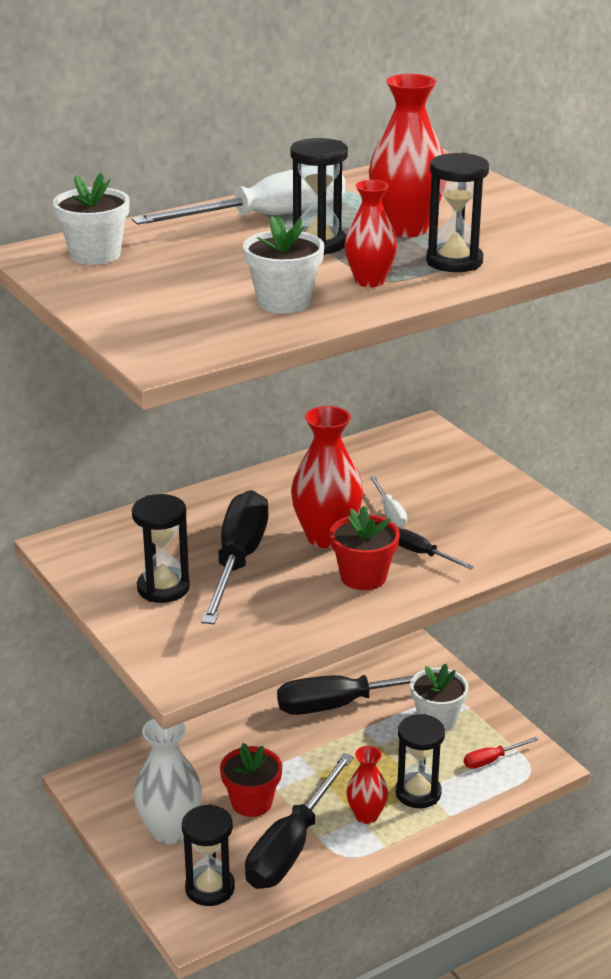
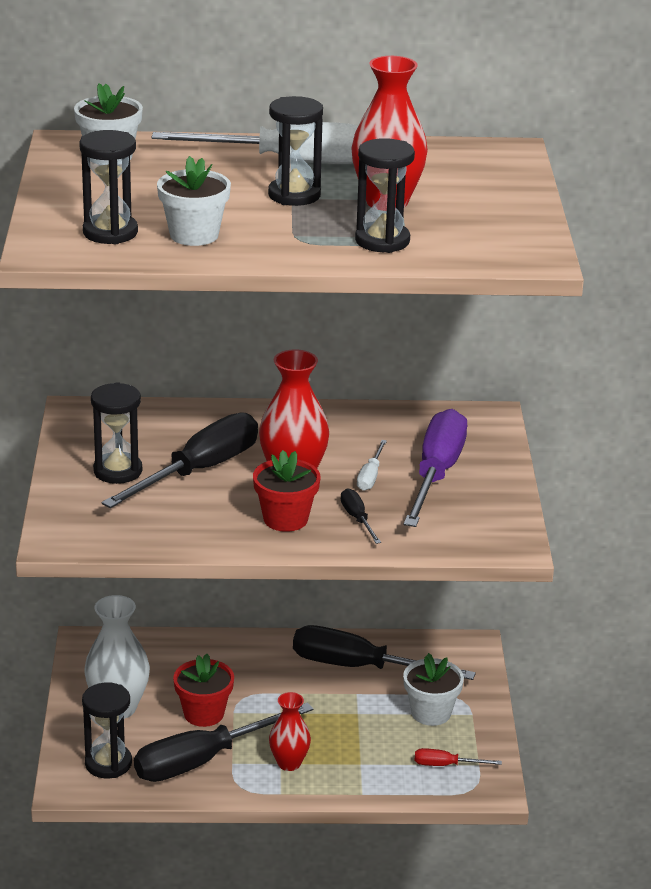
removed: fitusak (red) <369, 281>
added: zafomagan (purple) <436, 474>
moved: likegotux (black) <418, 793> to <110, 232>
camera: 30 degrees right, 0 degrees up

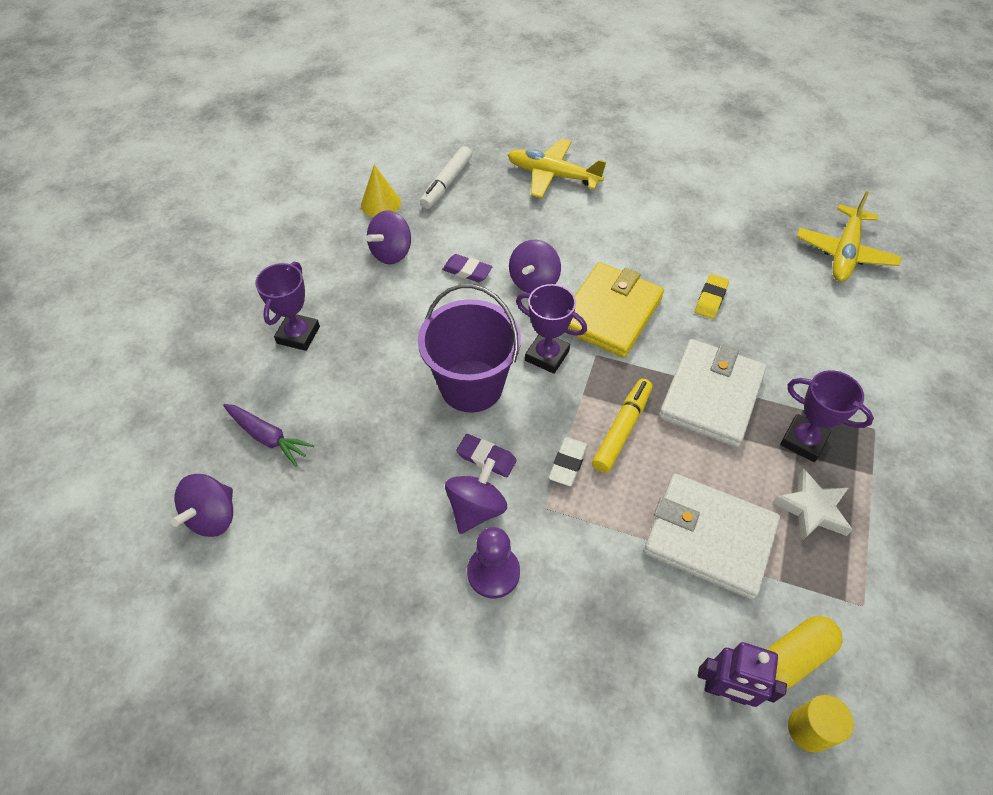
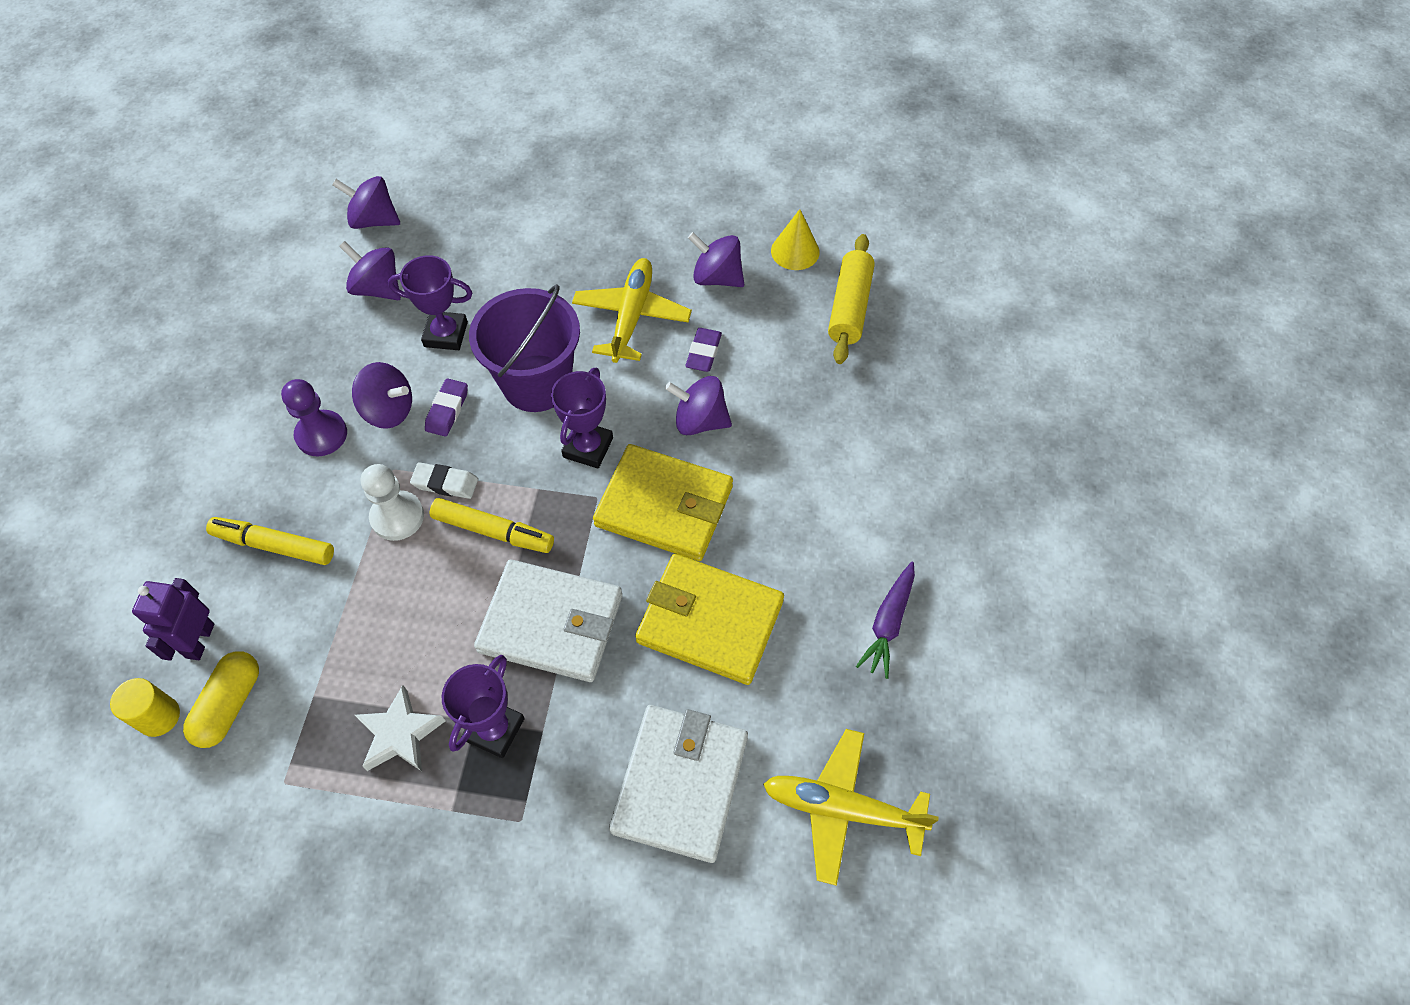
added: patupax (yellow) <274, 545>; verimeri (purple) <378, 288>; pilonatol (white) <397, 517>
moved: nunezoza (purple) <298, 335> to <446, 334>; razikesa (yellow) <553, 175> to <631, 316>; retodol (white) <709, 537> to <680, 784>; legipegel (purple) <268, 437> to <888, 623>
replaced: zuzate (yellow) <710, 299> to retodol (yellow) <710, 621>; patupax (white) <446, 183> to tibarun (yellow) <849, 307>
turned: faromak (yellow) <793, 657> = <229, 705> 60 degrees clockwise
camera: 80 degrees right, 5 degrees up

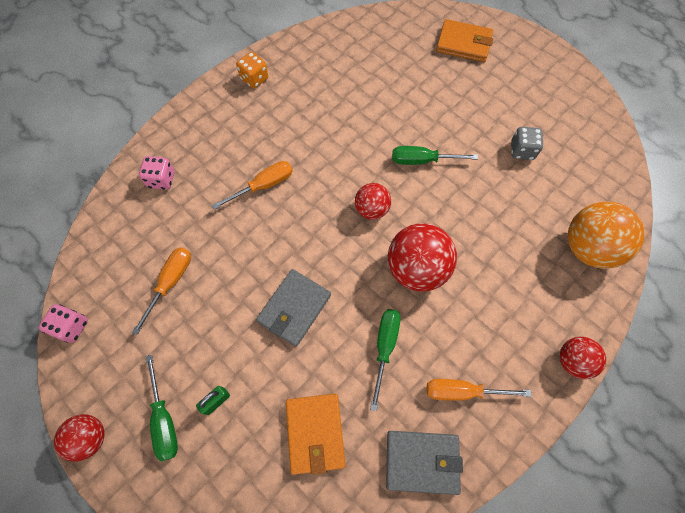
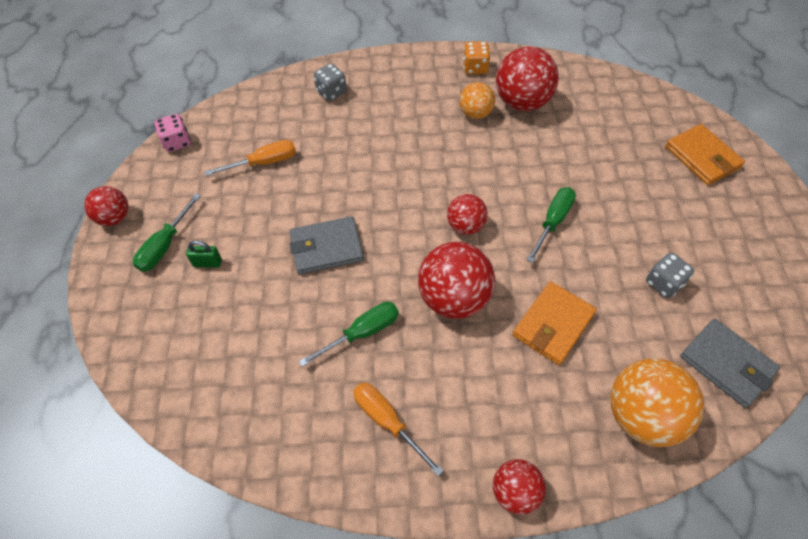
removed: zafomagan (orange) <263, 185>
added: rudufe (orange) <475, 113>; rudufe (red) <522, 102>
moved: retodol (orange) <315, 433> to <553, 324>; retodol (grey) <422, 461> to <726, 364>
recoloured: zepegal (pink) <162, 180> to zepegal (grey) <331, 92>
turned: zafomagan (green) <422, 160> = <553, 221> 75 degrees clockwise
camera: 45 degrees right, 10 degrees down

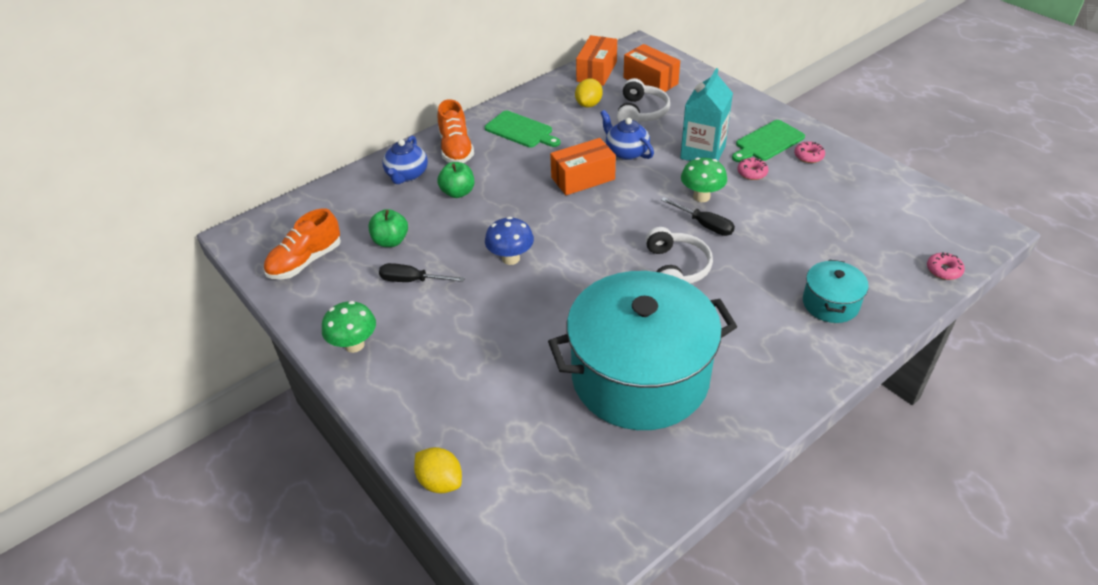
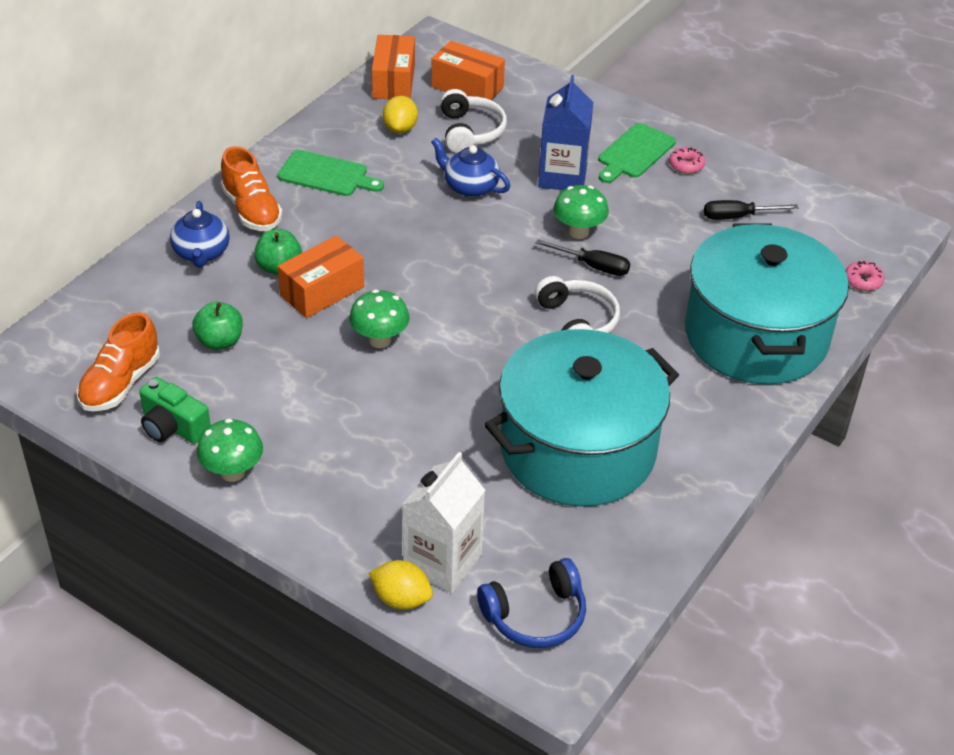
removed: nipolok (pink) <752, 173>
added: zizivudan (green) <173, 426>; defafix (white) <442, 562>; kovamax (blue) <535, 615>
moved: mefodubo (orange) <583, 178> to <322, 291>; zafomagan (black) <412, 280> to <737, 217>
recoloured: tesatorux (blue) <511, 258> to tesatorux (green) <379, 340>; defafix (turquoise) <702, 153> to defafix (blue) <562, 176>
resized: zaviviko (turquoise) <830, 303> = <756, 336> x2.29
camera: 20 degrees left, 0 degrees up

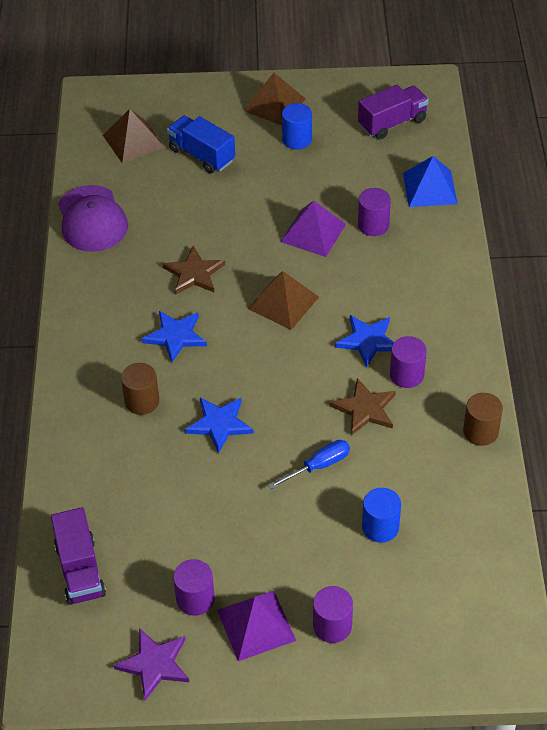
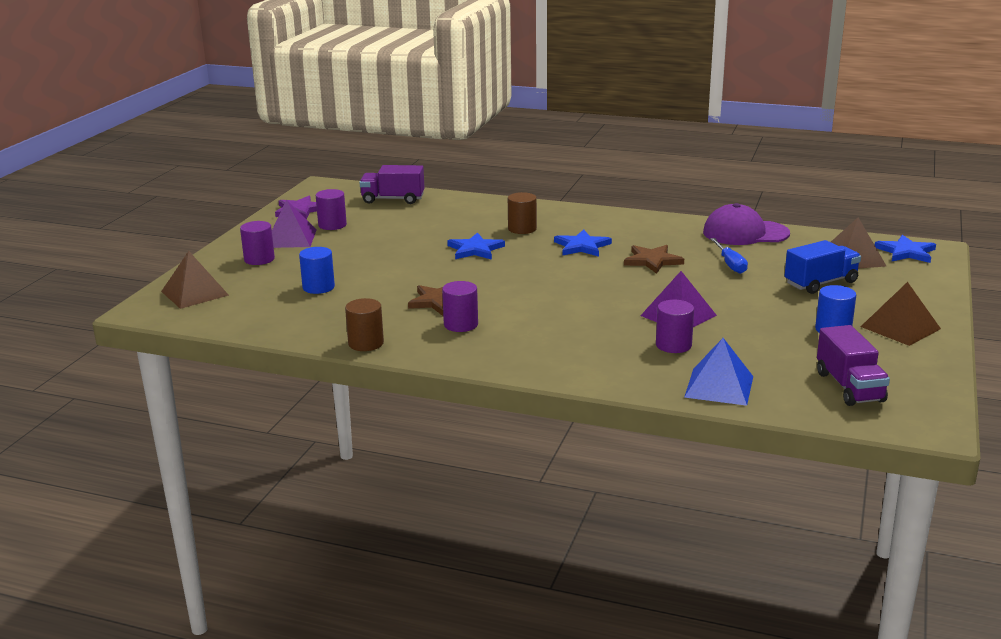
moved: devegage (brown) <283, 302> to <195, 293>; zafomagan (blue) <318, 466> to <730, 264>; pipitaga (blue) <368, 341> to <906, 252>
camera: 110 degrees right, 25 degrees down

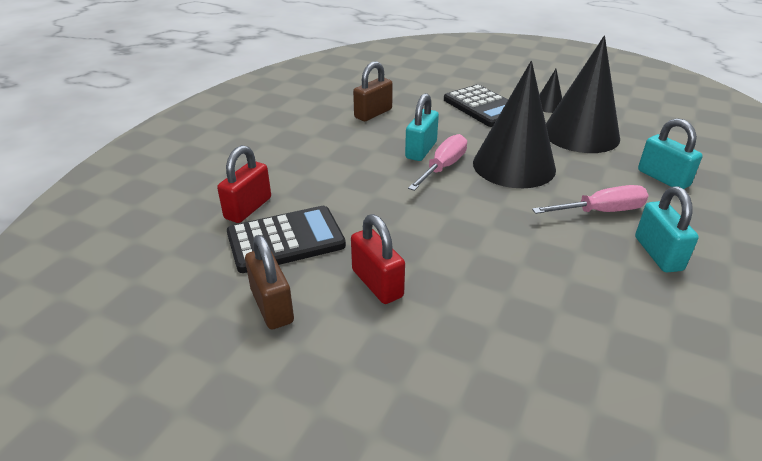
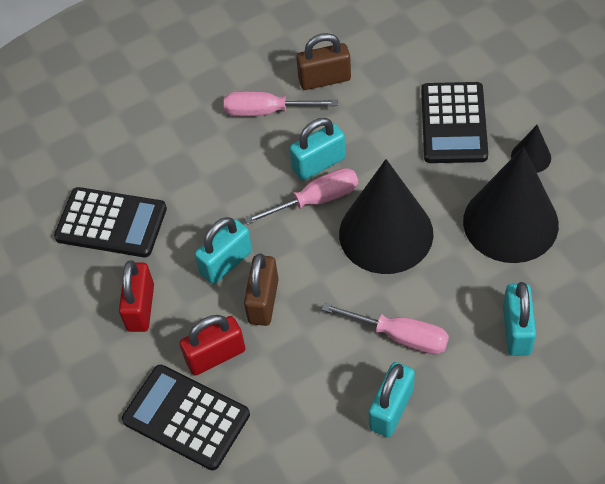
added: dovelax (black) <186, 417>; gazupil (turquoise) <226, 262>; zafomagan (pink) <267, 111>
moved: gazupil (red) <248, 208> to <216, 356>; gazupil (brown) <272, 306> to <263, 301>
camera: 40 degrees right, 20 degrees up

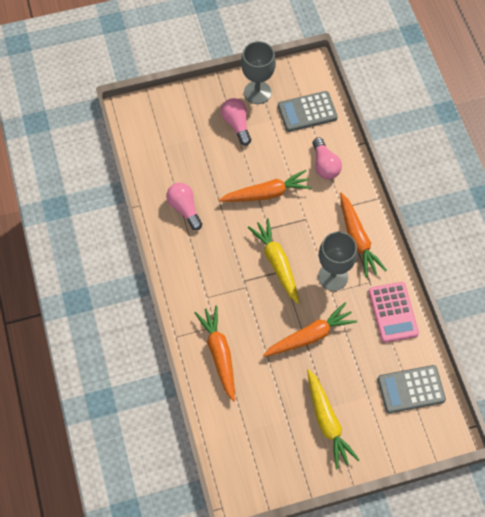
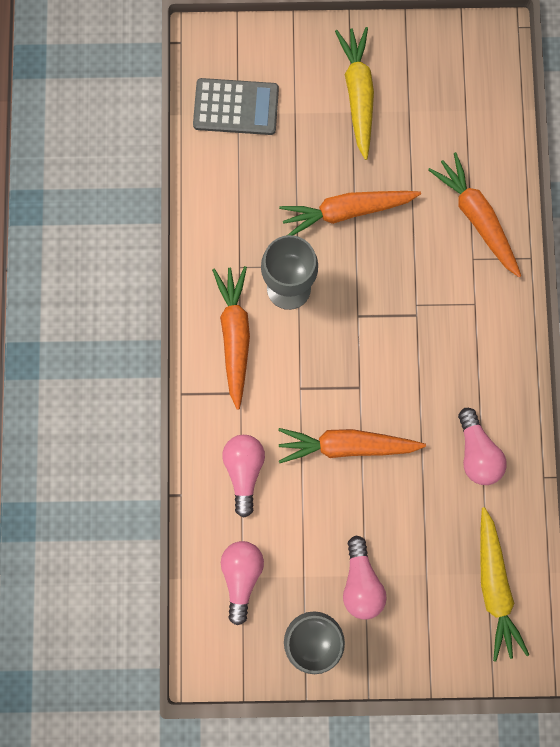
removed: dovelax (pink) <393, 312>
moved: legipegel (yellow) <277, 263> to <494, 586>
replaced: dovelax (grey) <307, 112> to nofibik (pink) <241, 576>
turned: legipegel (orange) <219, 354> = <476, 218> 150 degrees clockwise
camera: 165 degrees left, 15 degrees up

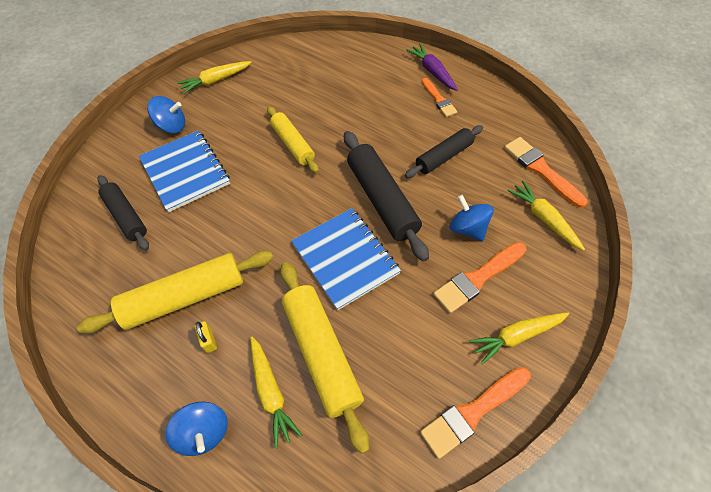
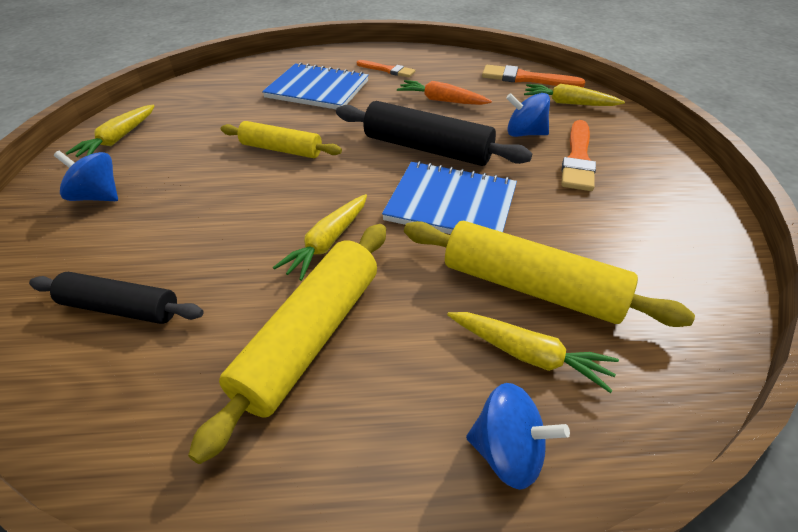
removed: gazupil (yellow) <209, 341>; legipegel (purple) <432, 72>; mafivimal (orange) <473, 412>
moved: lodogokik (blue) <185, 172> to <317, 89>; legipegel (yellow) <516, 336> to <327, 243>
replaced: tibarun (black) <443, 157> to legipegel (orange) <441, 100>
turned: verimeri (blue) <172, 126> = <97, 196> 120 degrees counterclockwise
camera: 40 degrees left, 15 degrees down

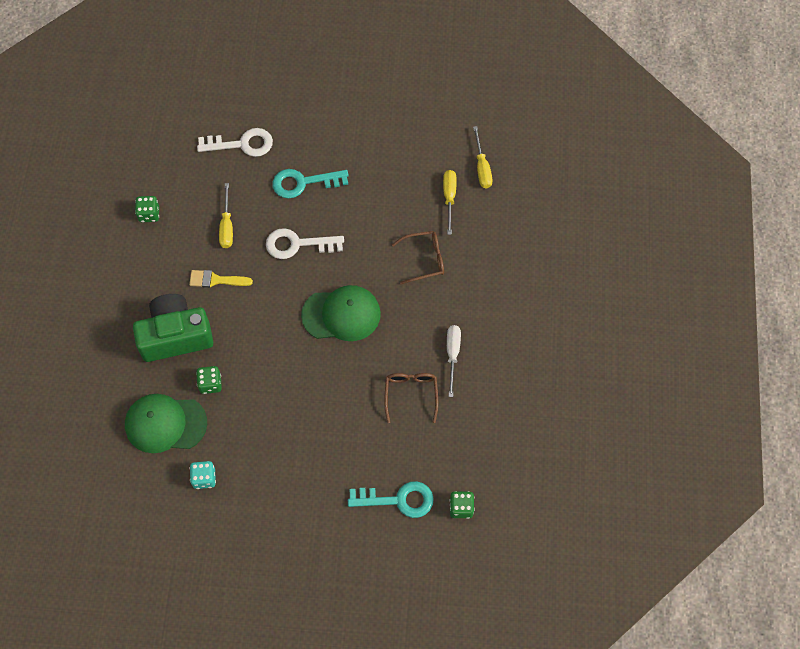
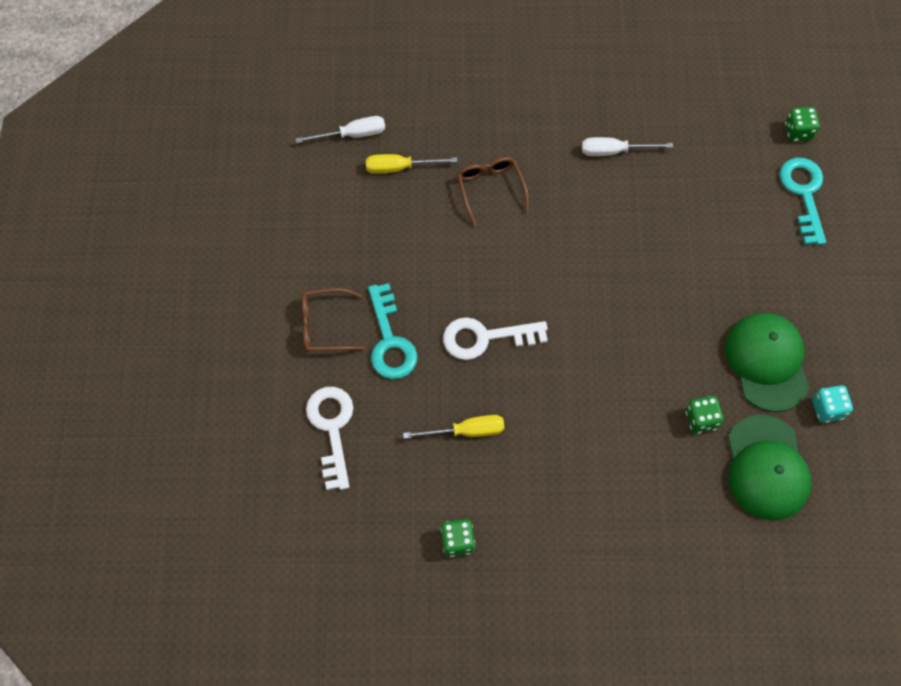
removed: zizivudan (green) <175, 336>; mafivimal (yellow) <216, 280>
moved: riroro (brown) <411, 395> to <326, 326>; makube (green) <341, 314> to <767, 362>
recoloured: zafomagan (yellow) <482, 167> to zafomagan (white) <352, 135>
turned: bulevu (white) <297, 244> = <485, 338> 90 degrees clockwise
camera: 95 degrees left, 0 degrees up

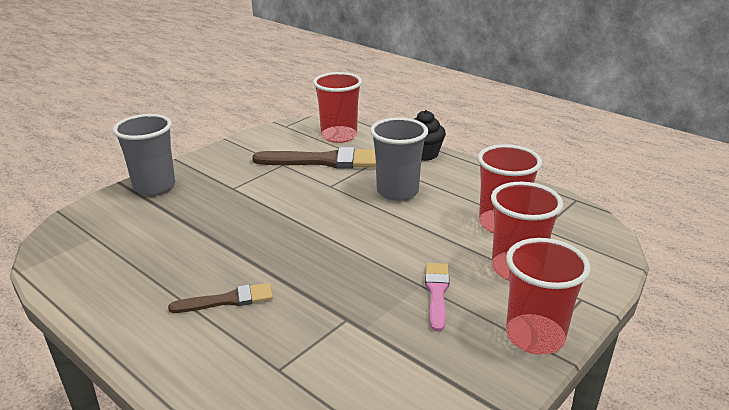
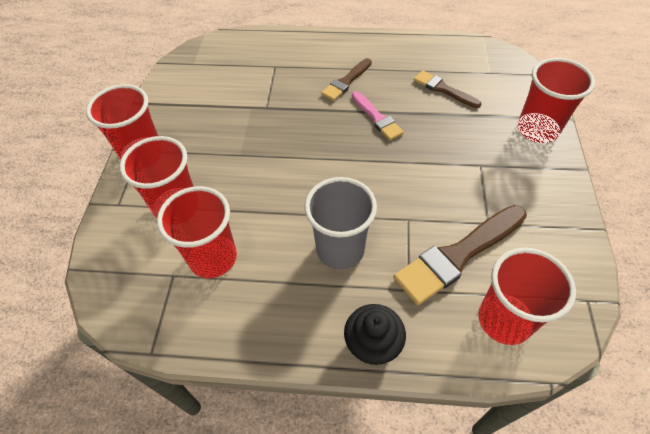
added: mafivimal (brown) <443, 89>
moved: mafivimal (pink) <437, 292> to <377, 118>
recoloured: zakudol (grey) <154, 186> to zakudol (red) <537, 130>
camera: 145 degrees right, 25 degrees up

